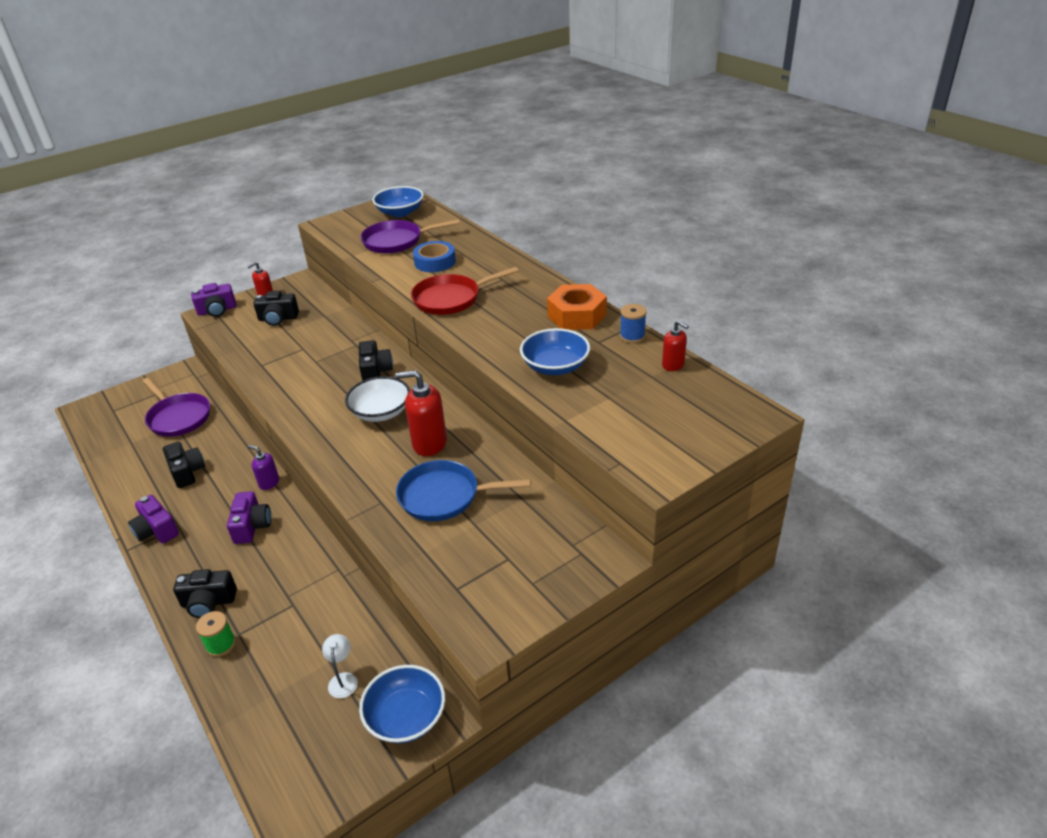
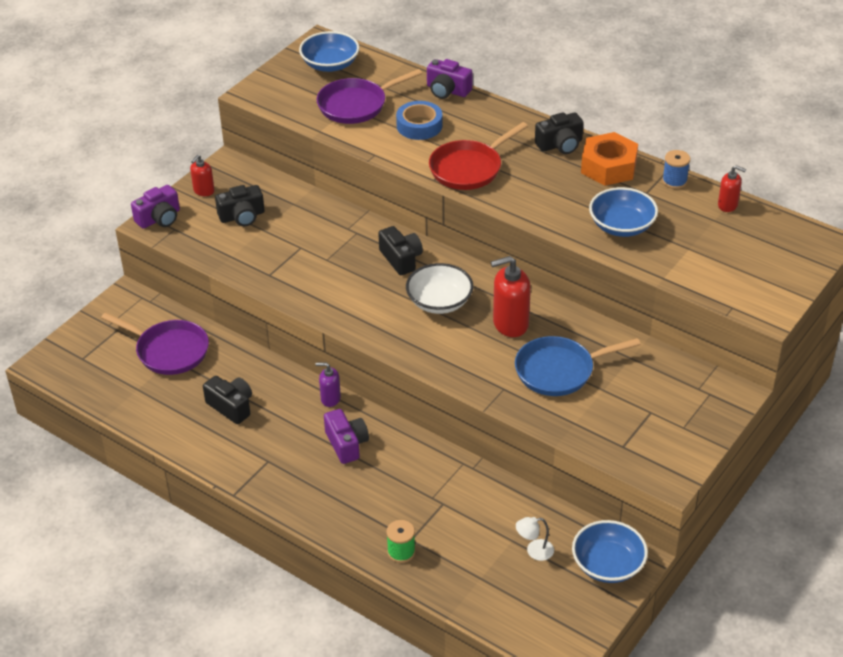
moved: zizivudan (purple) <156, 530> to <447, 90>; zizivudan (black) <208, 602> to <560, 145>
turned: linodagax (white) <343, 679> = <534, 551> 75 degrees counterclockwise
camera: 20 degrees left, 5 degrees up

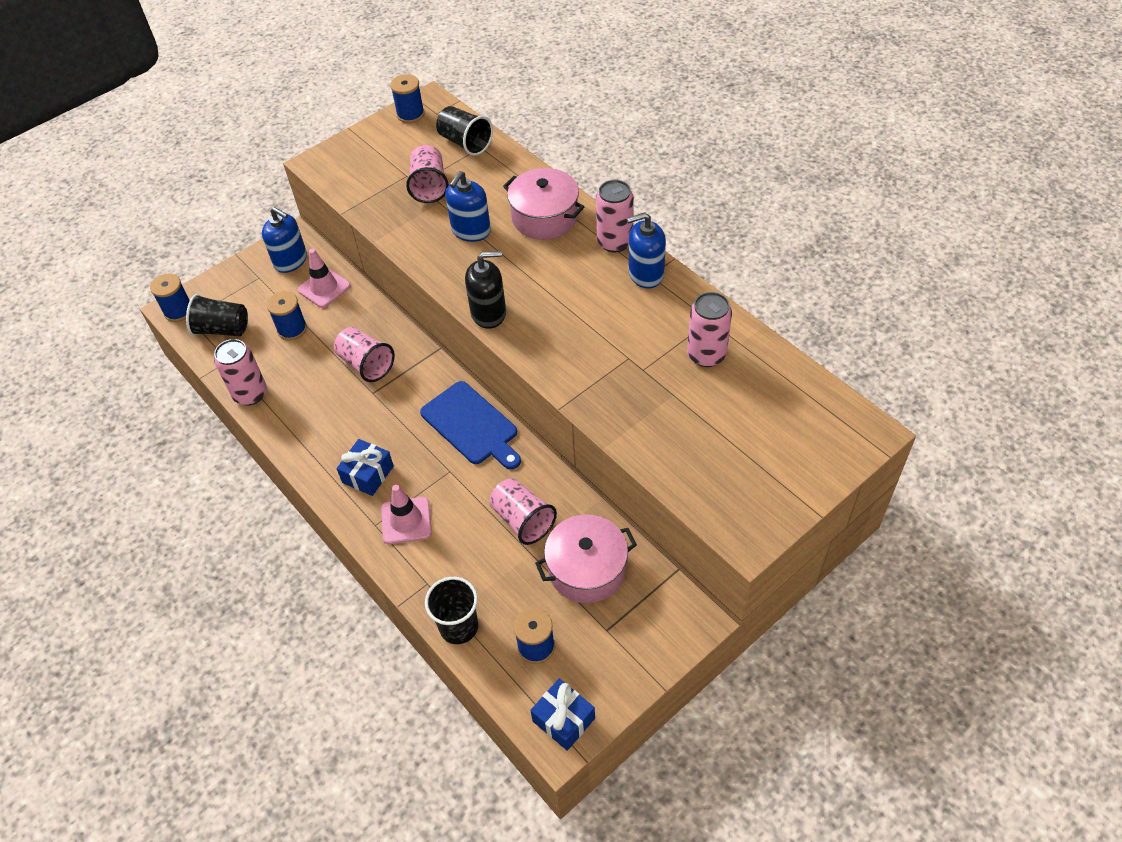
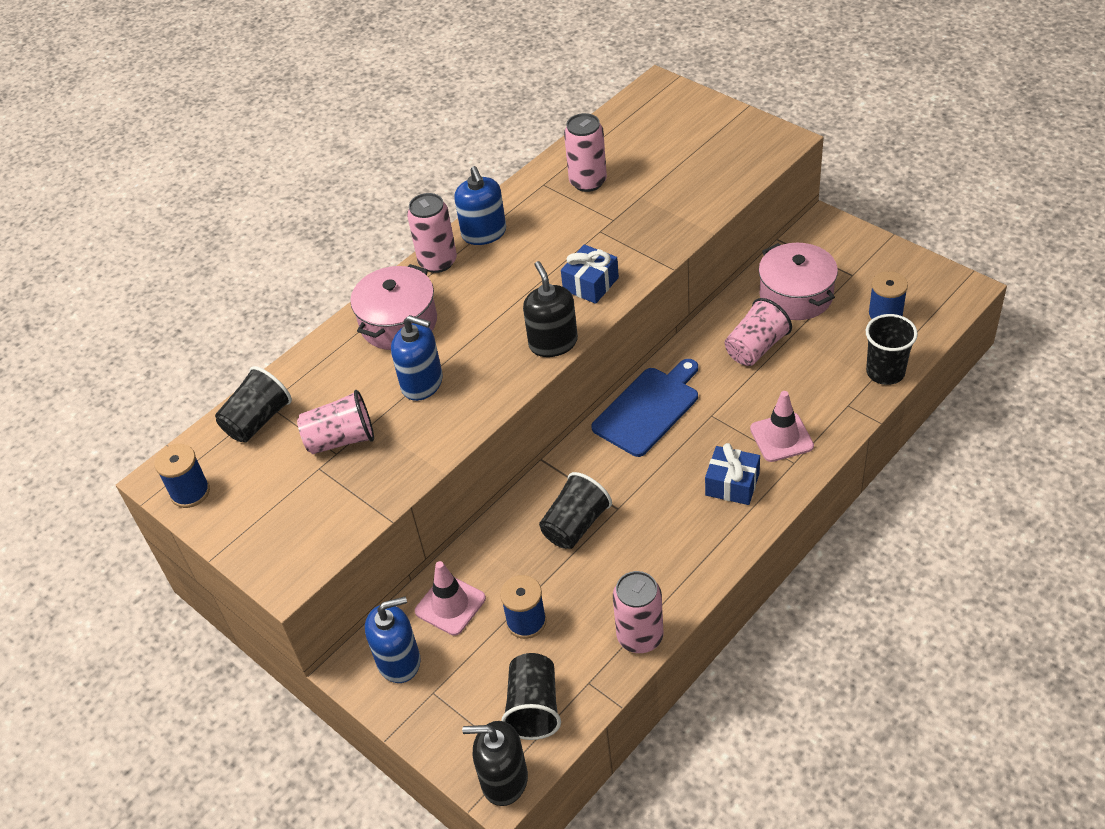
moved: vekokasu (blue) <563, 719> to <590, 284>
replaced: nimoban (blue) <178, 311> to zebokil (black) <504, 780>
recoloured: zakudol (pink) <366, 364> to zakudol (black) <575, 525>
turned: zebokil (blue) <291, 260> = <399, 661> 45 degrees clockwise
camera: 95 degrees left, 5 degrees down

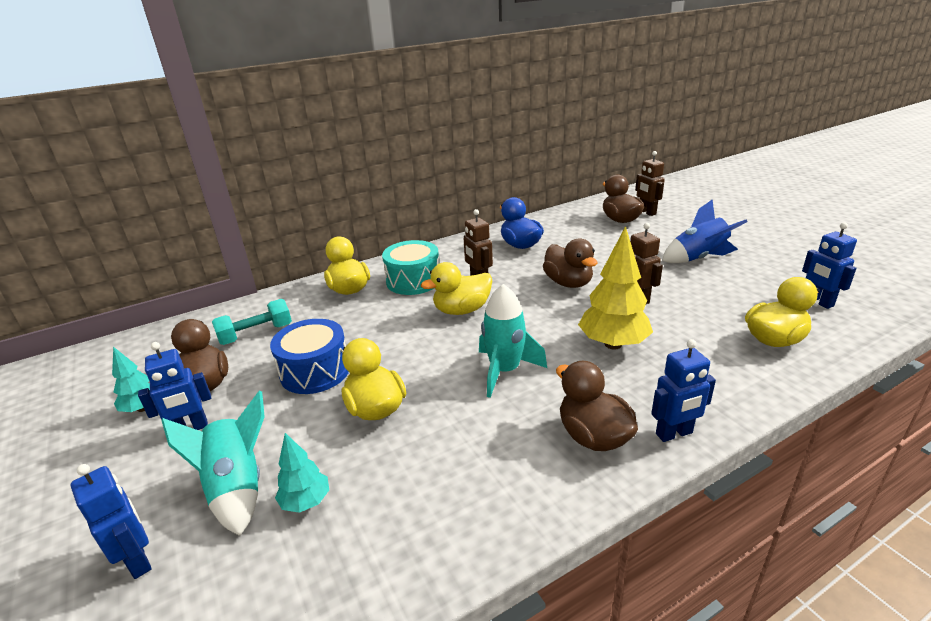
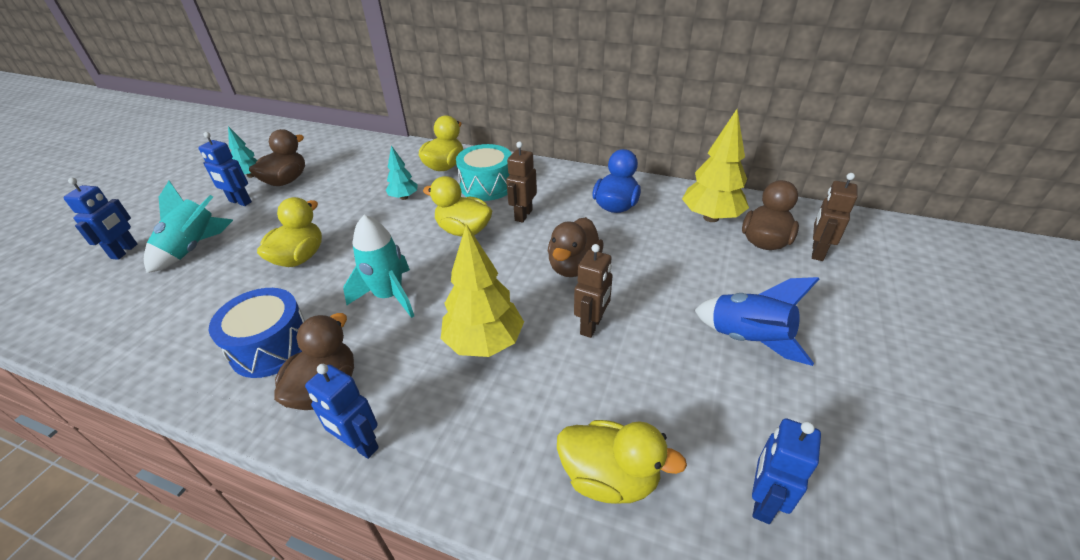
removed: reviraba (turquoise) <256, 334>
added: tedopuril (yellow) <711, 218>
moved: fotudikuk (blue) <315, 371> to <271, 346>; tedopuril (turquoise) <306, 501> to <404, 197>
camera: 50 degrees right, 10 degrees up

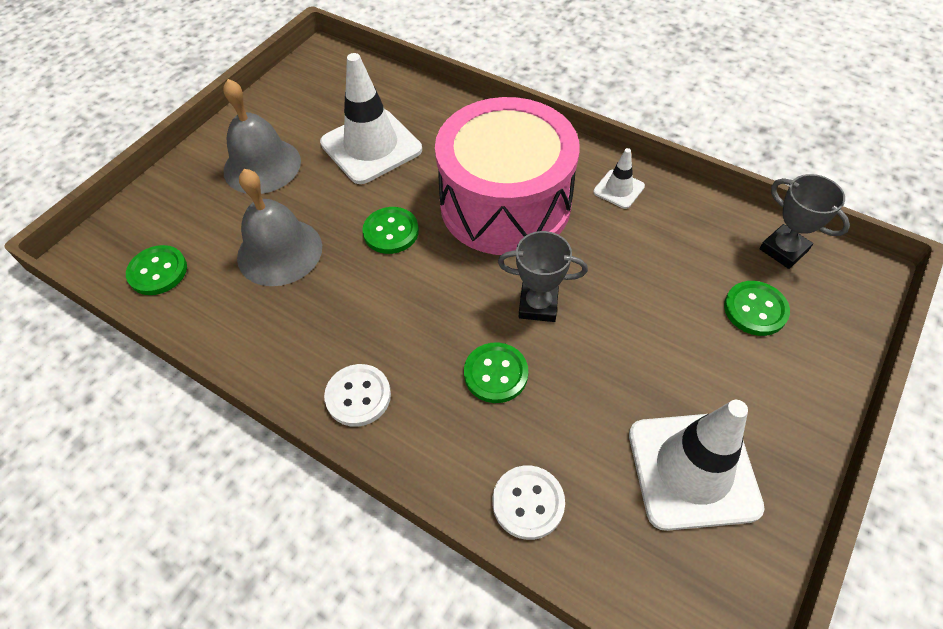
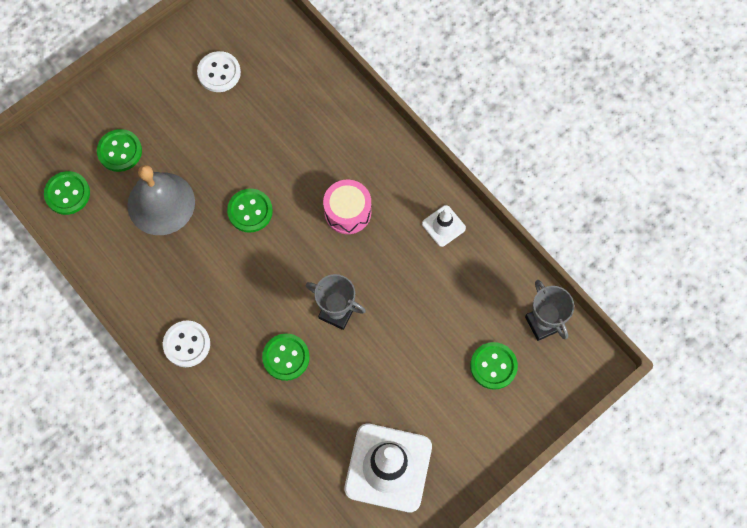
removed: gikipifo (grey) <262, 165>; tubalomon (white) <371, 146>
added: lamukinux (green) <120, 151>
moved: lamukinux (white) <528, 503> to <219, 73>
resized: fotudikuk (pink) <505, 204> = <347, 212> x0.43
camera: 15 degrees right, 15 degrees up

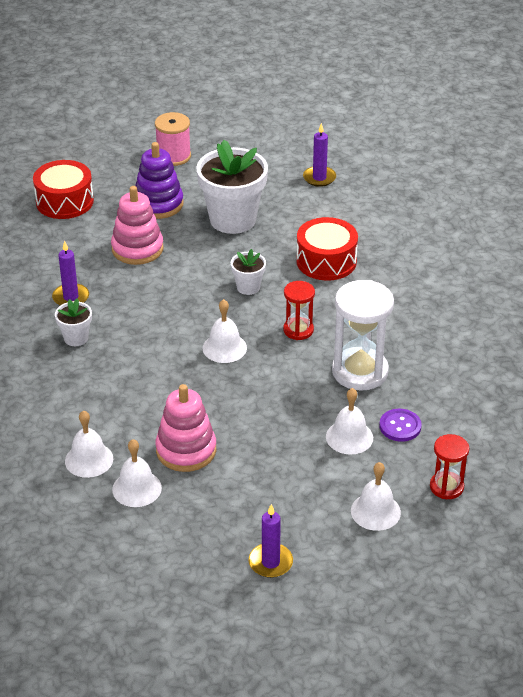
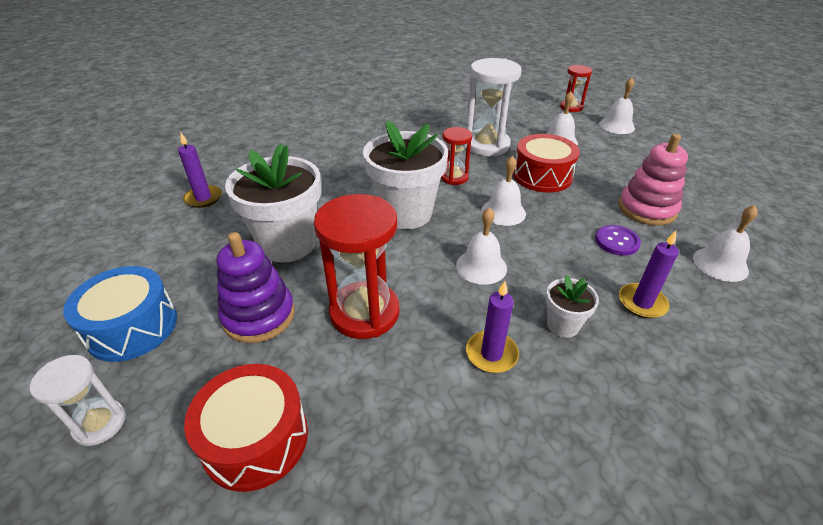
added: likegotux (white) <100, 424>
moved: gikipifo (white) <137, 488> to <481, 266>; fotudikuk (red) <326, 261> to <542, 176>; lamukinux (purple) <400, 426> to <616, 241>; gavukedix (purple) <270, 562> to <642, 303>
replaced: nimoban (pink) <173, 156> to fotudikuk (blue) <132, 327>; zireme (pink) <137, 249> to likegotux (red) <364, 312>
resized: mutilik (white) <248, 287> = <406, 213> x2.10
camera: 105 degrees left, 0 degrees up

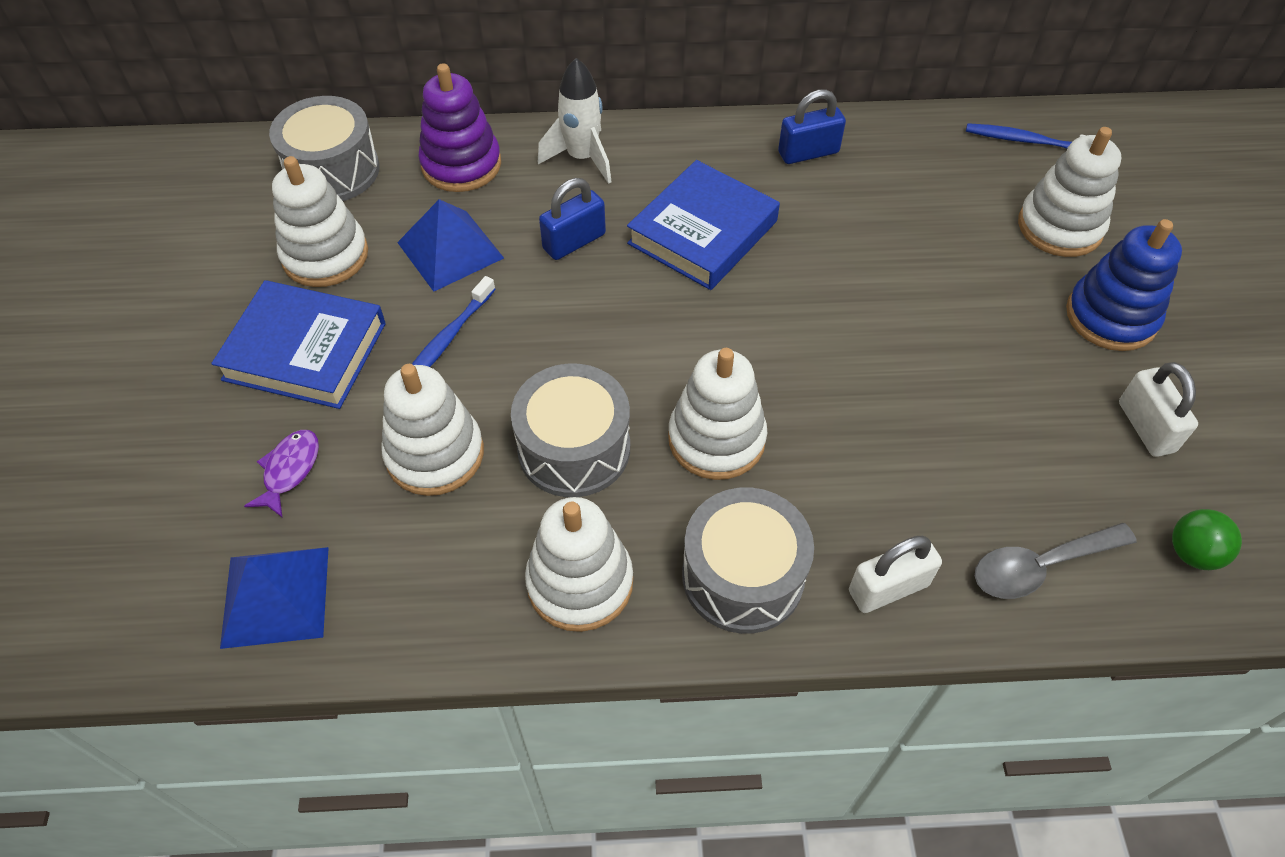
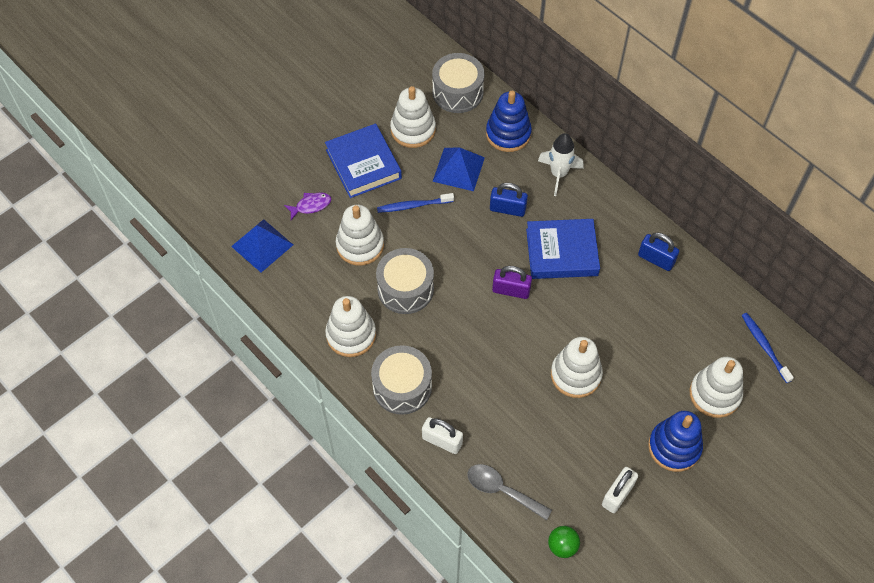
added: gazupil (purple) <511, 290>
moved: zireme (white) <716, 439> to <575, 375>
recoloured: zireme (purple) <461, 165> to zireme (blue) <508, 134>
camera: 50 degrees right, 5 degrees up

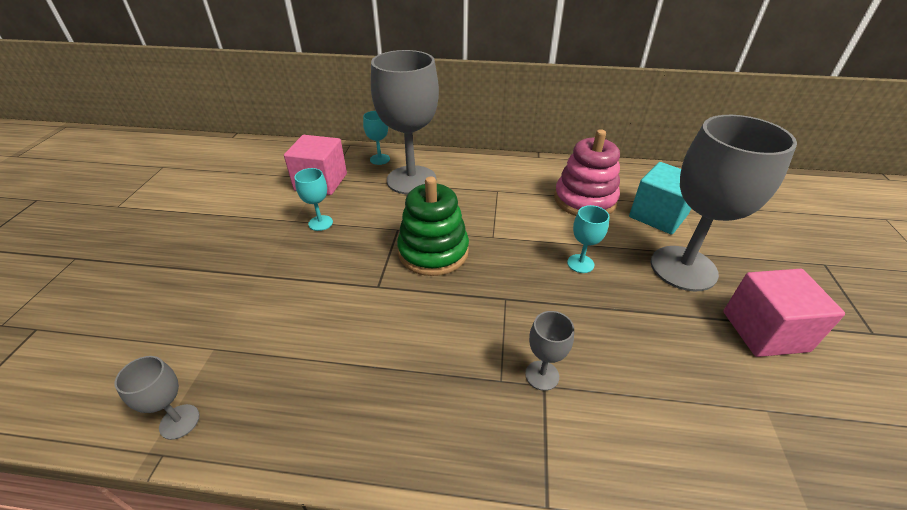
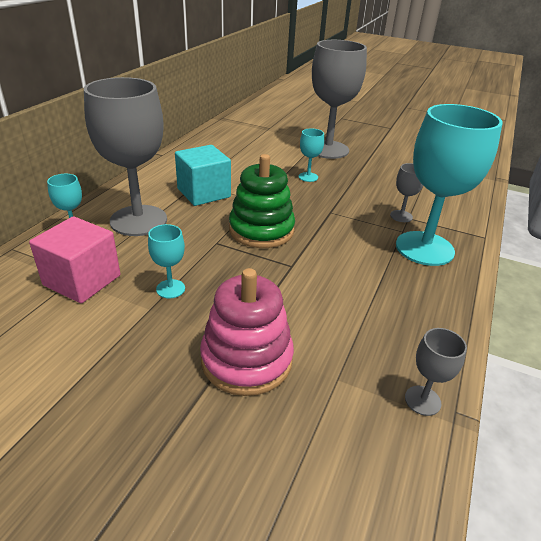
removed: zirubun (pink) <764, 331>
added: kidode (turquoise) <424, 248>
moved: zirubun (turquoise) <658, 215> to <204, 193>; zireme (pink) <584, 200> to <246, 360>
camera: 75 degrees left, 5 degrees down

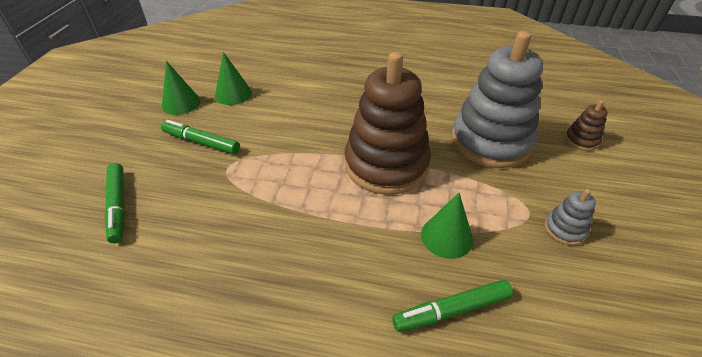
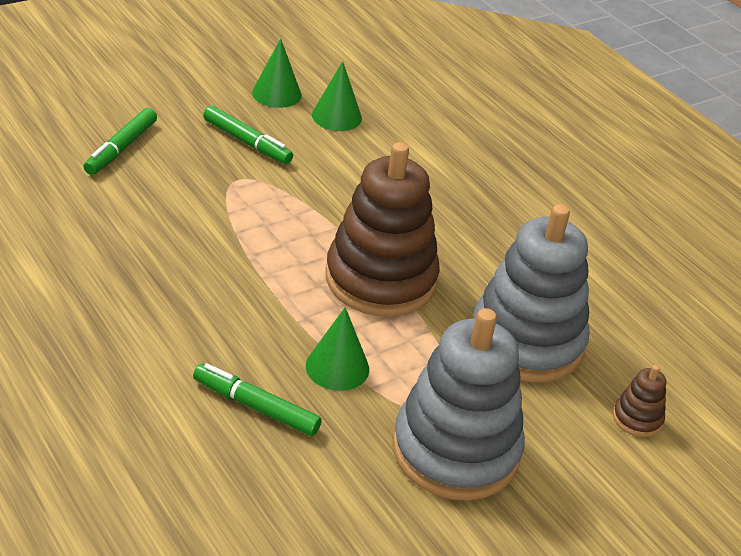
turned: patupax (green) <201, 142> = <247, 142> 150 degrees clockwise
resized: zireme (grey) <564, 229> = <455, 451> x2.43
camera: 40 degrees right, 5 degrees down

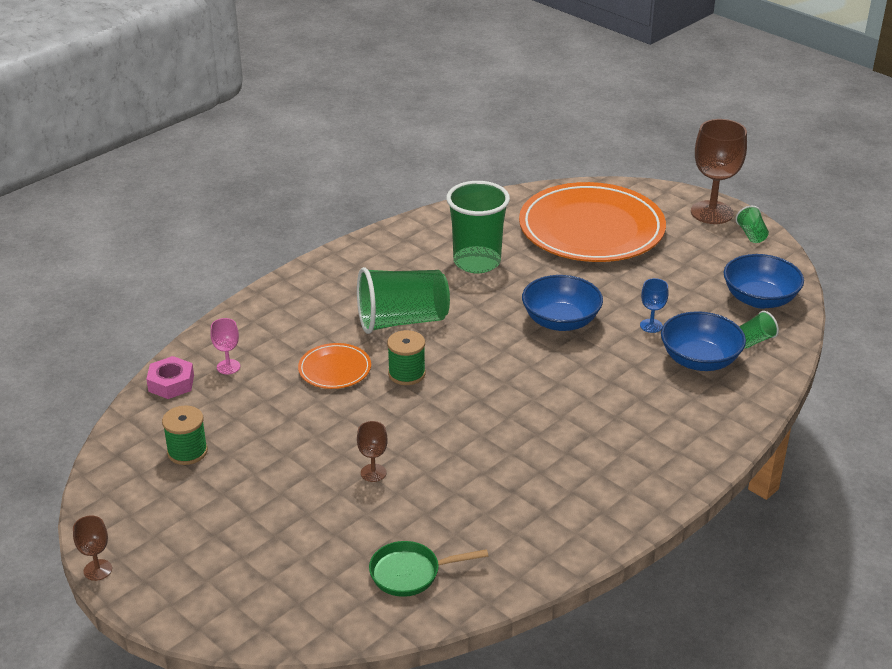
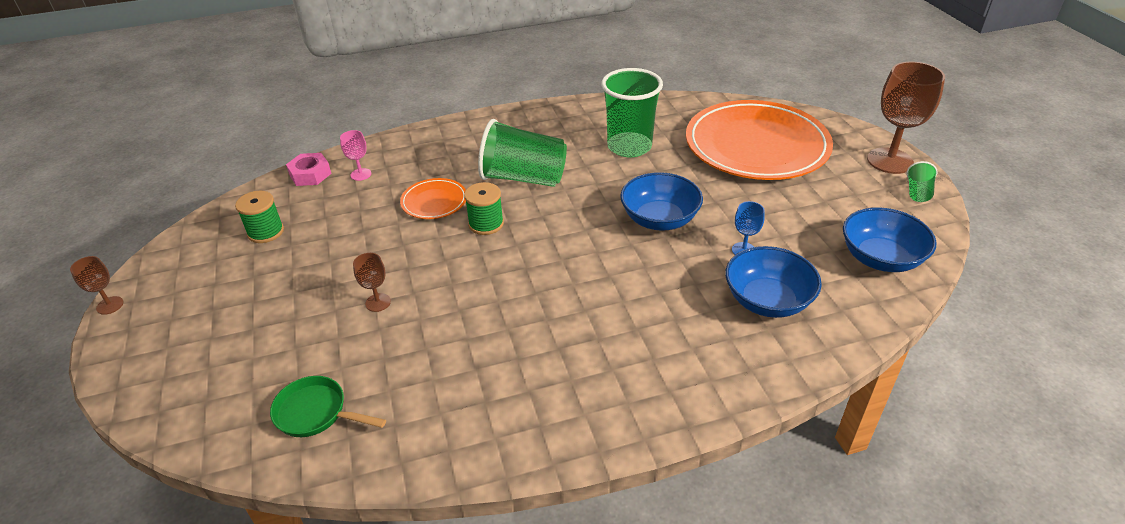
removed: zakudol (green) <753, 341>
camera: 30 degrees right, 5 degrees up

